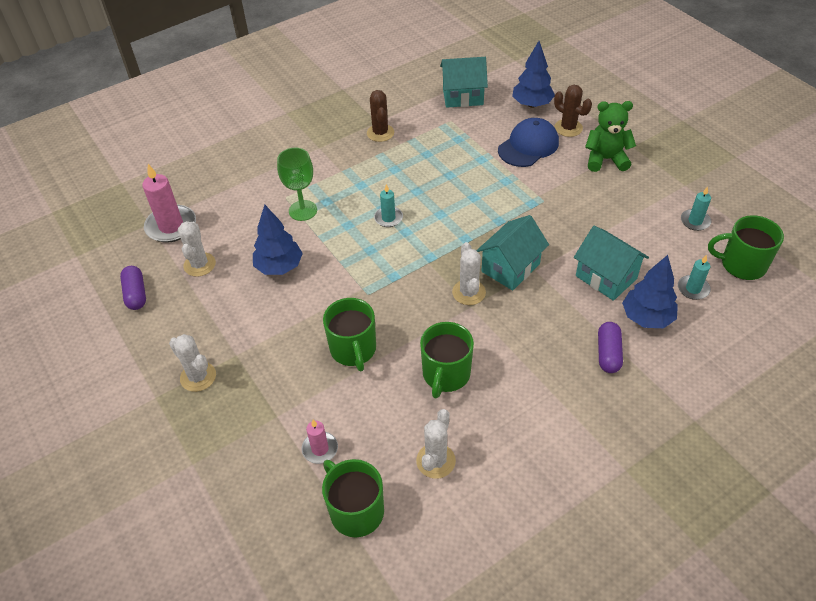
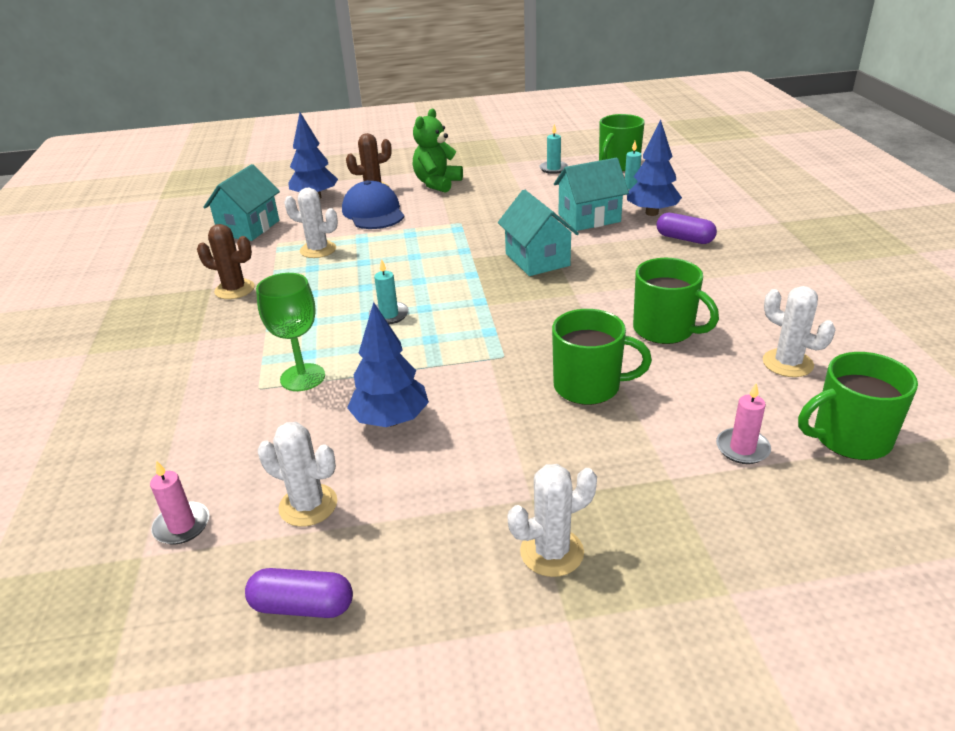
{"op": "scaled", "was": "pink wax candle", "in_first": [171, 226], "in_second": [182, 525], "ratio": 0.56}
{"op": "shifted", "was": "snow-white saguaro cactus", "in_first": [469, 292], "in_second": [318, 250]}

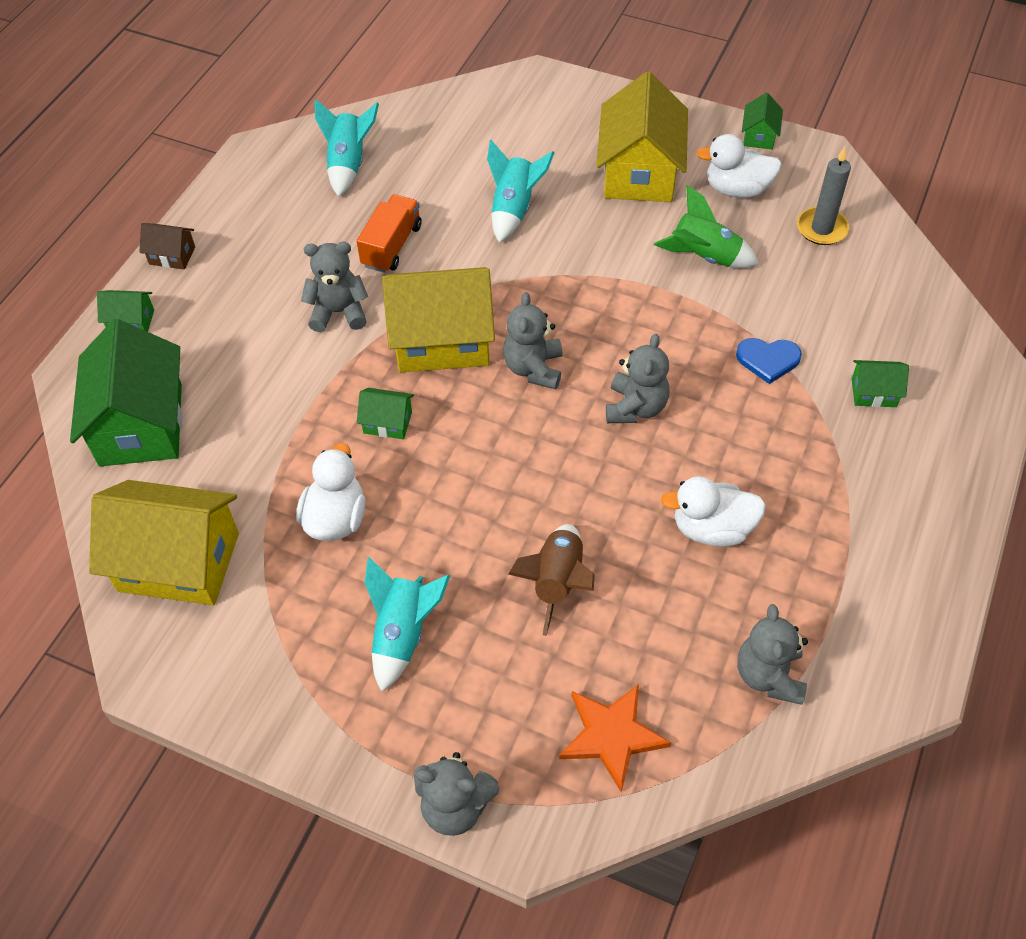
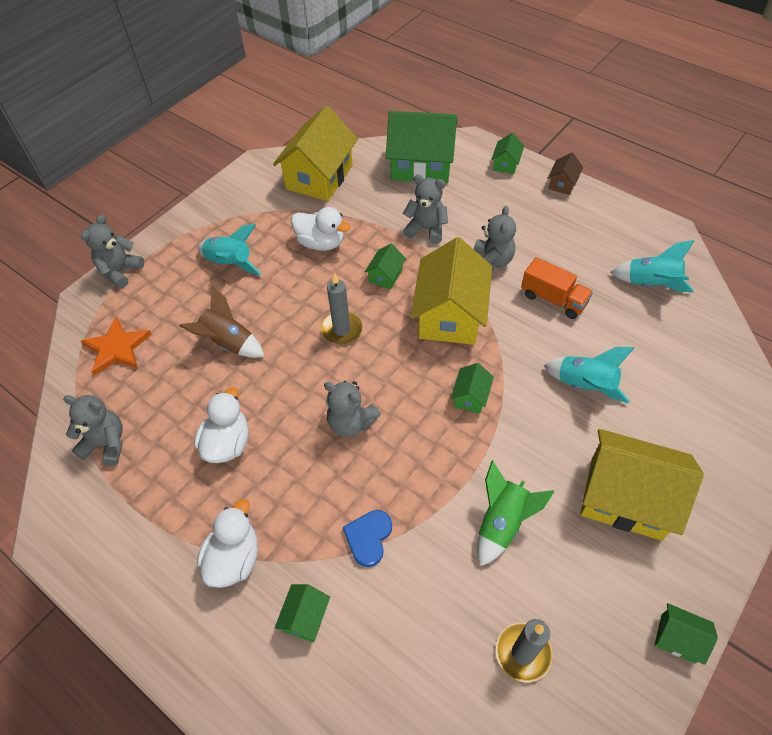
{"op": "shifted", "was": "gray teddy bear", "in_first": [533, 368], "in_second": [426, 229]}
{"op": "shifted", "was": "snow-white duck", "in_first": [737, 189], "in_second": [234, 558]}
{"op": "new", "now": "gray wax candle", "in_second": [342, 330]}
{"op": "new", "now": "emerald toy house", "in_second": [471, 397]}

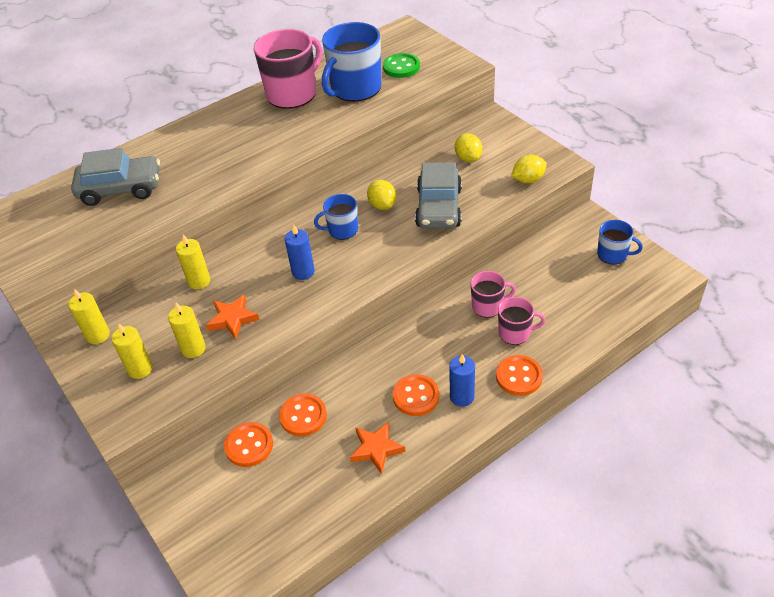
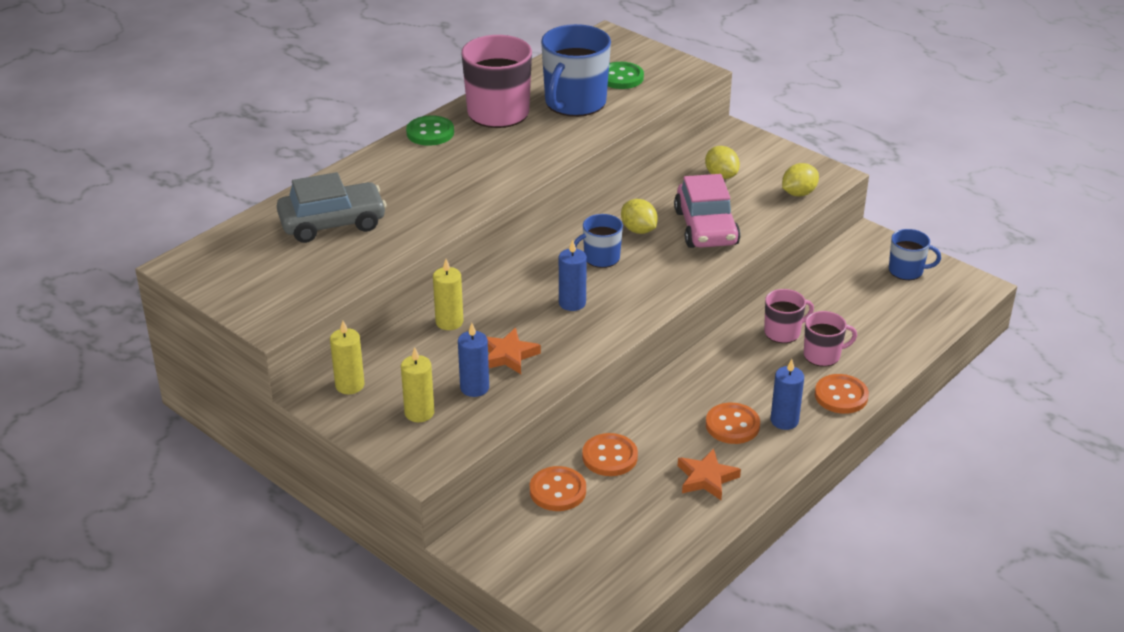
{"op": "repainted", "was": "bright yellow wax candle", "now": "cobalt wax candle", "in_first": [193, 348], "in_second": [474, 388]}
{"op": "repainted", "was": "gray car", "now": "pink car", "in_first": [439, 207], "in_second": [706, 228]}
{"op": "new", "now": "emerald sewing button", "in_second": [430, 133]}

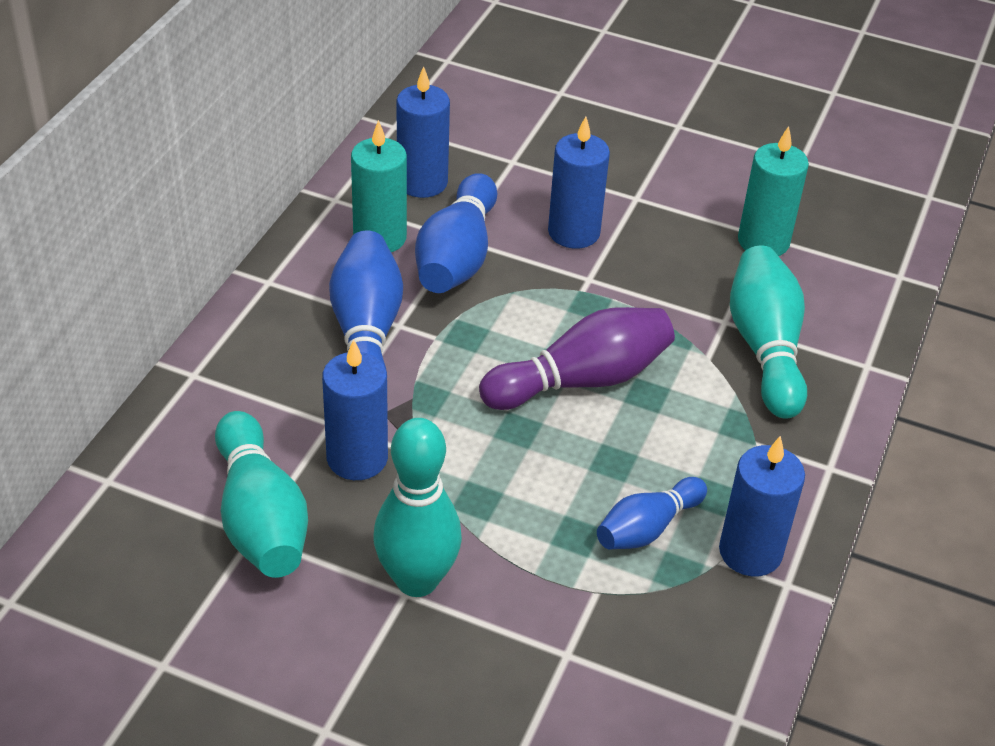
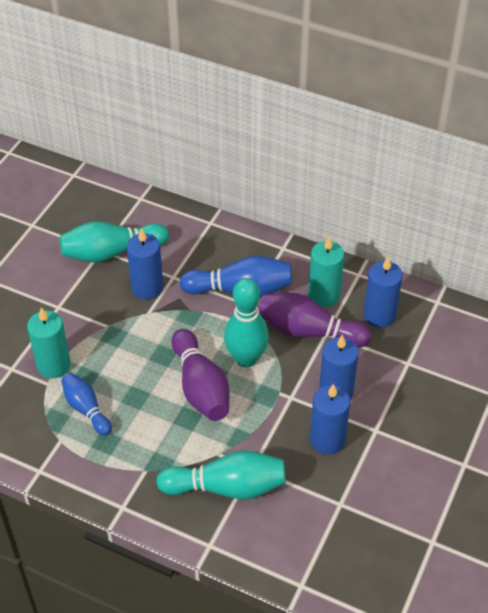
{"op": "shifted", "was": "aqua skittle", "in_first": [417, 580], "in_second": [246, 358]}
{"op": "repainted", "was": "cobalt skittle", "now": "purple skittle", "in_first": [457, 257], "in_second": [308, 331]}
{"op": "shifted", "was": "cobalt wax candle", "in_first": [750, 552], "in_second": [327, 440]}
{"op": "shifted", "was": "aqua wax candle", "in_first": [763, 241], "in_second": [53, 365]}

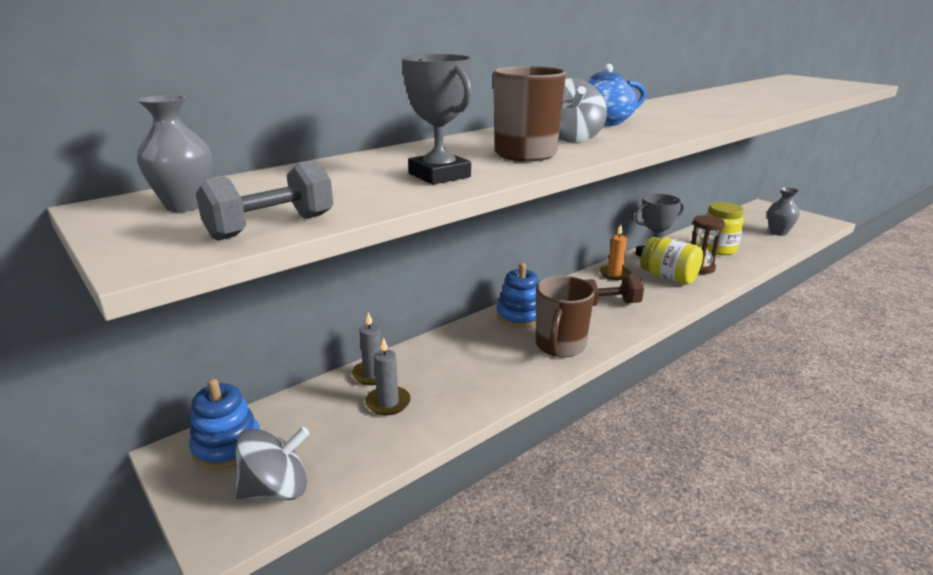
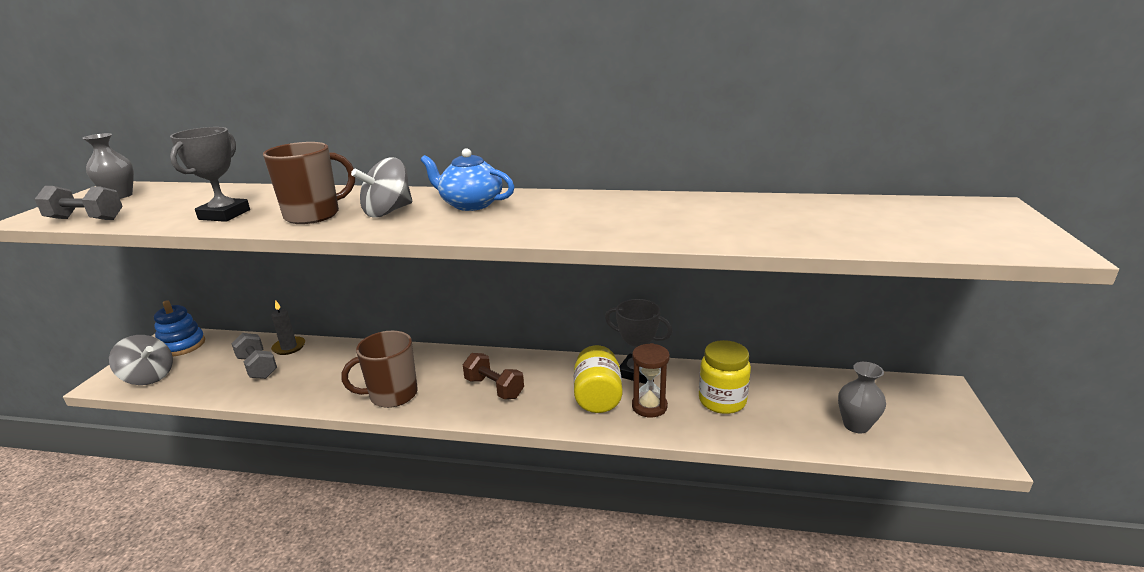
{"op": "swapped", "was": "gray wax candle", "now": "gray hand weight", "in_first": [388, 403], "in_second": [257, 367]}
{"op": "gone", "was": "cobalt ring stacker", "in_first": [520, 316]}
{"op": "gone", "was": "orange wax candle", "in_first": [614, 274]}

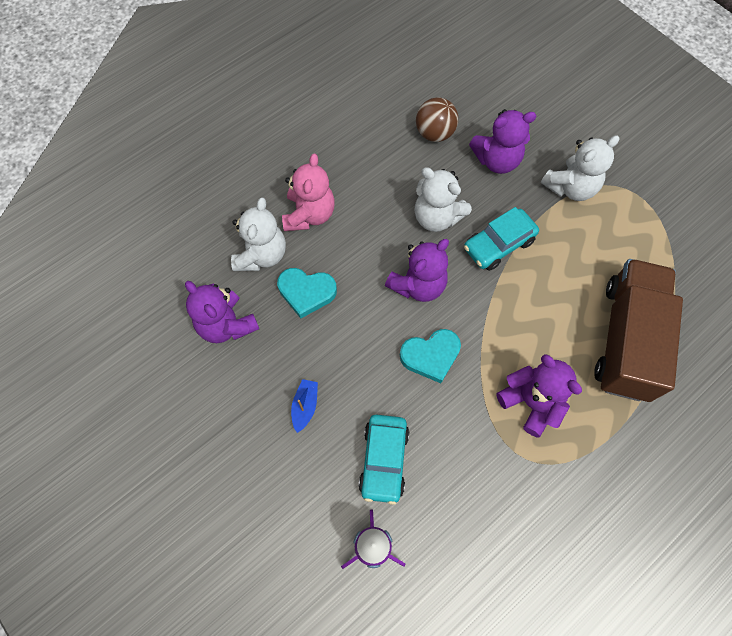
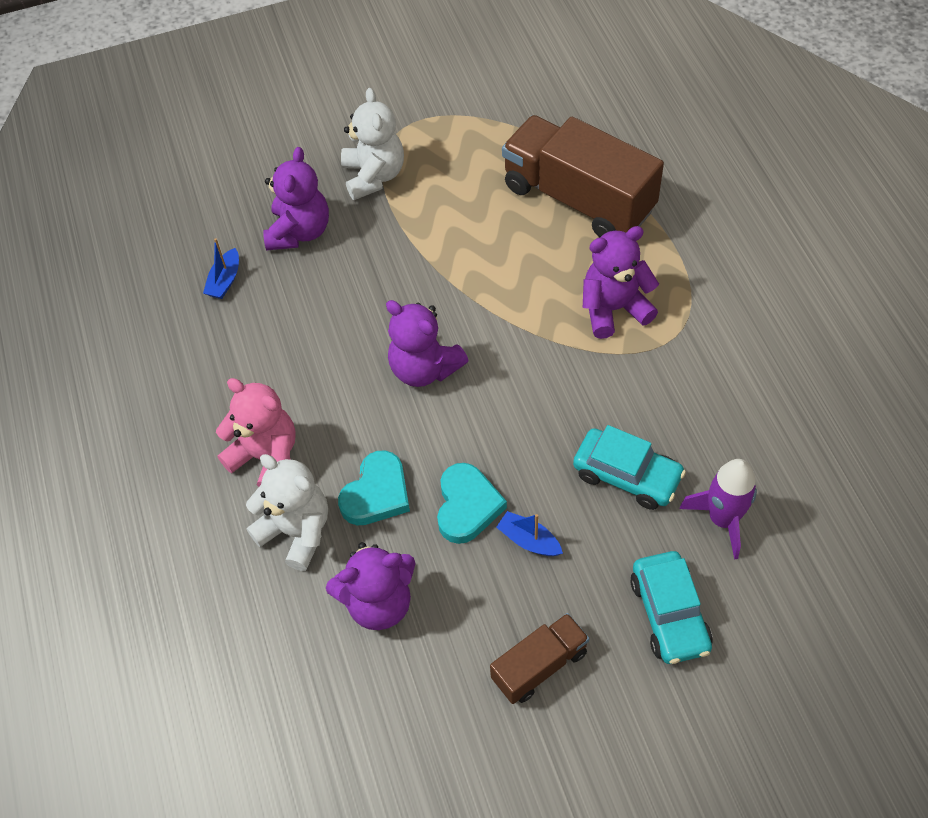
{"op": "rotated", "was": "purple teddy bear", "in_first": [418, 285], "in_second": [424, 368], "clockwise": 150}
{"op": "shifted", "was": "aqua heart shape", "in_first": [431, 356], "in_second": [467, 506]}
{"op": "gone", "was": "snow-white teddy bear", "in_first": [436, 217]}
{"op": "swapped", "was": "dark brown ball", "now": "cobalt sailboat", "in_first": [434, 133], "in_second": [225, 281]}
{"op": "shifted", "was": "aqua car", "in_first": [498, 244], "in_second": [669, 614]}
{"op": "new", "now": "dark brown toy truck", "in_second": [539, 665]}

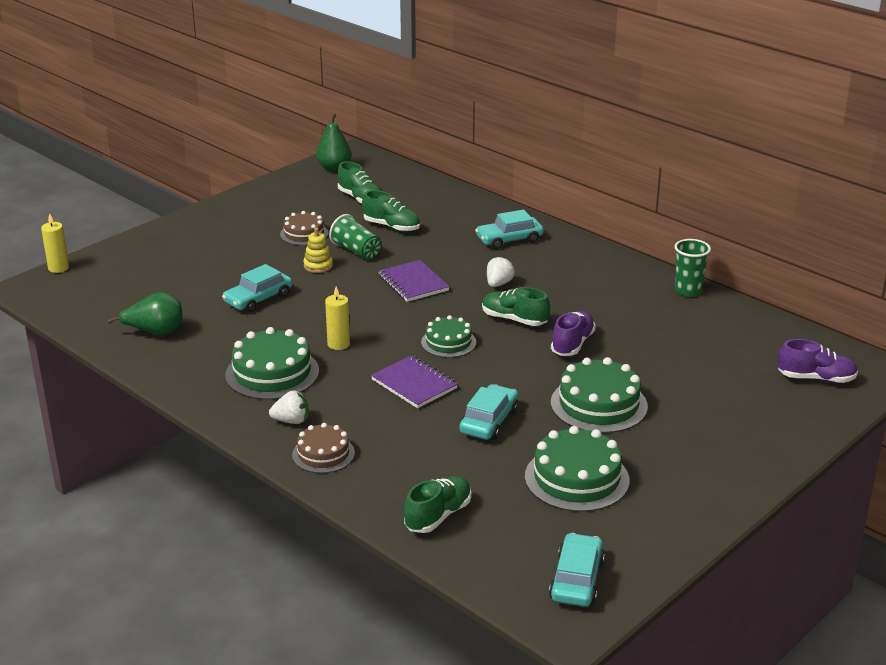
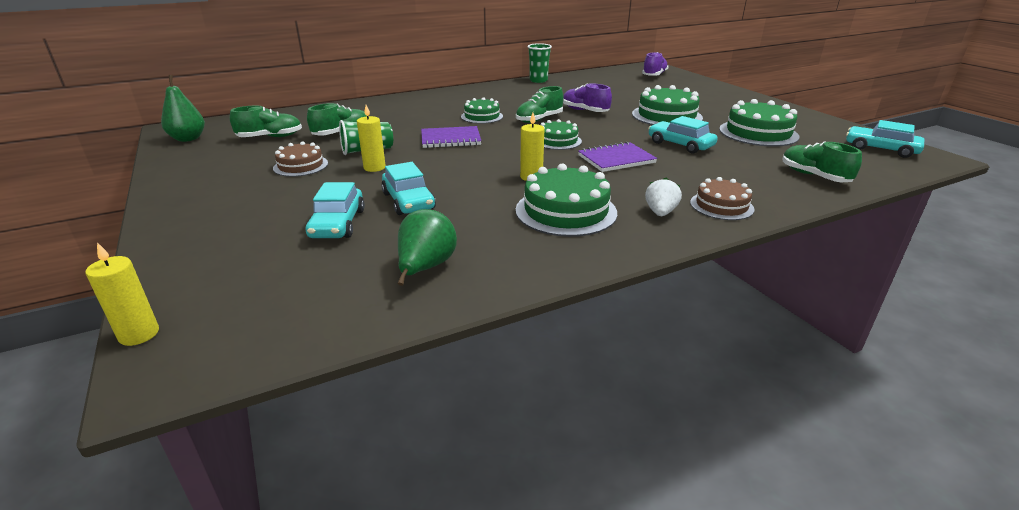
{"op": "swapped", "was": "bright yellow ring stacker", "now": "bright yellow wax candle", "in_first": [318, 266], "in_second": [374, 167]}
{"op": "shifted", "was": "aqua car", "in_first": [509, 239], "in_second": [337, 224]}
{"op": "swapped", "was": "snow-white berry", "now": "emerald layer cake", "in_first": [498, 284], "in_second": [482, 116]}

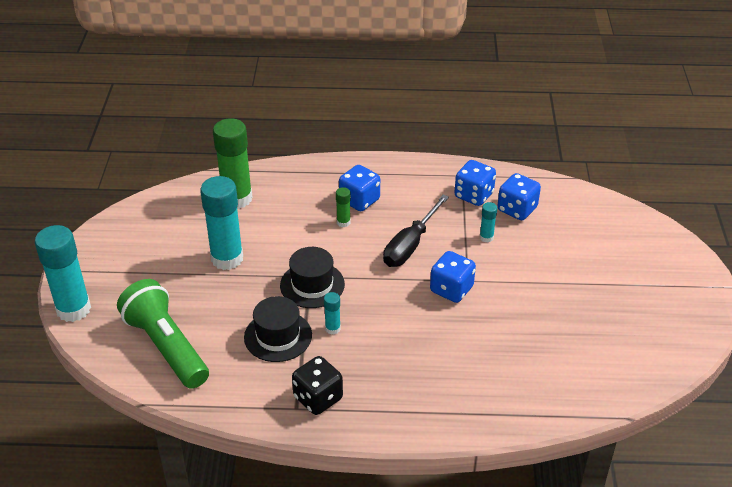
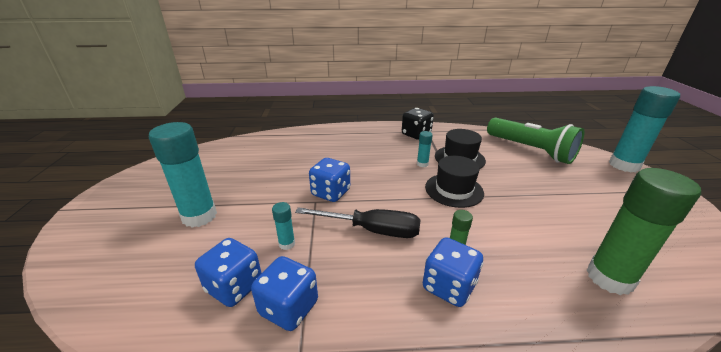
{"op": "shifted", "was": "aqua glue", "in_first": [227, 258], "in_second": [199, 216]}
{"op": "rotated", "was": "ebony hand screwdriver", "in_first": [410, 245], "in_second": [372, 230], "clockwise": 75}

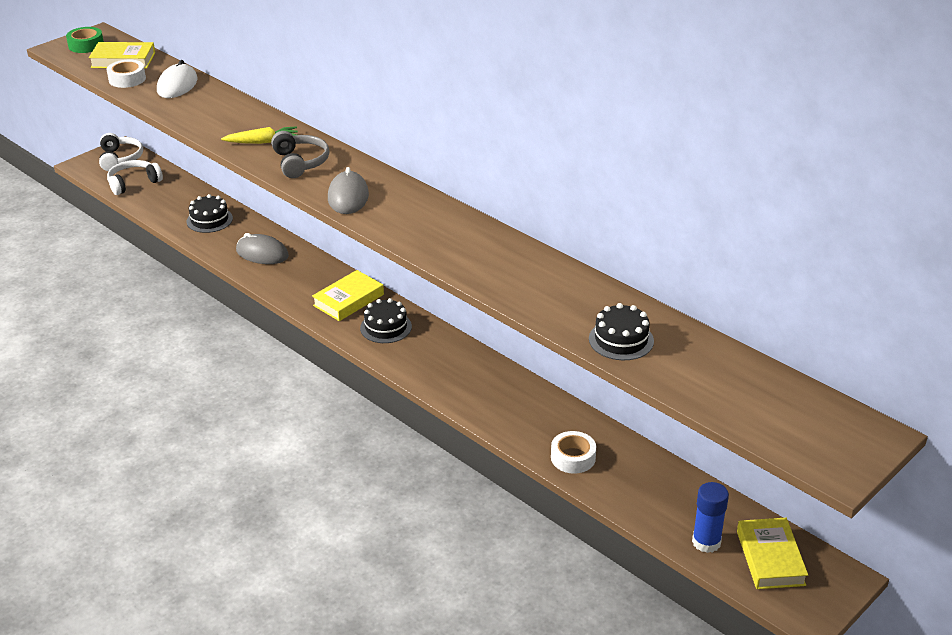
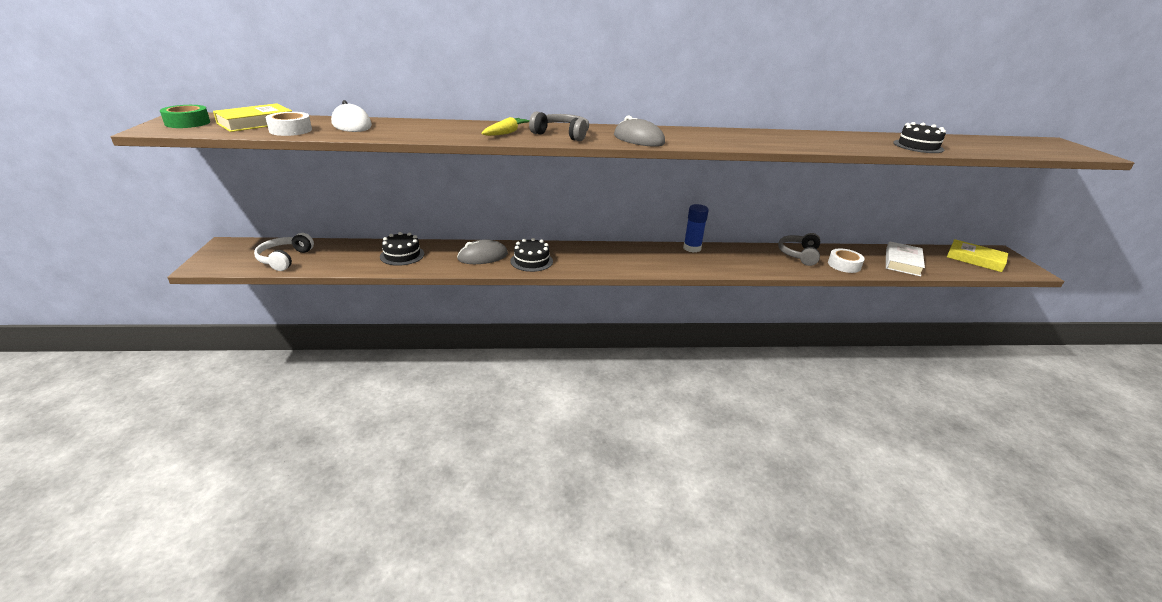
{"op": "gone", "was": "snow-white headphones", "in_first": [120, 159]}
{"op": "gone", "was": "bright yellow book", "in_first": [348, 300]}
{"op": "shifted", "was": "ebony layer cake", "in_first": [386, 327], "in_second": [531, 261]}
{"op": "shifted", "was": "cobalt glue", "in_first": [706, 542], "in_second": [692, 248]}
{"op": "new", "now": "gray headphones", "in_second": [799, 255]}
{"op": "new", "now": "snow-white book", "in_second": [902, 262]}

